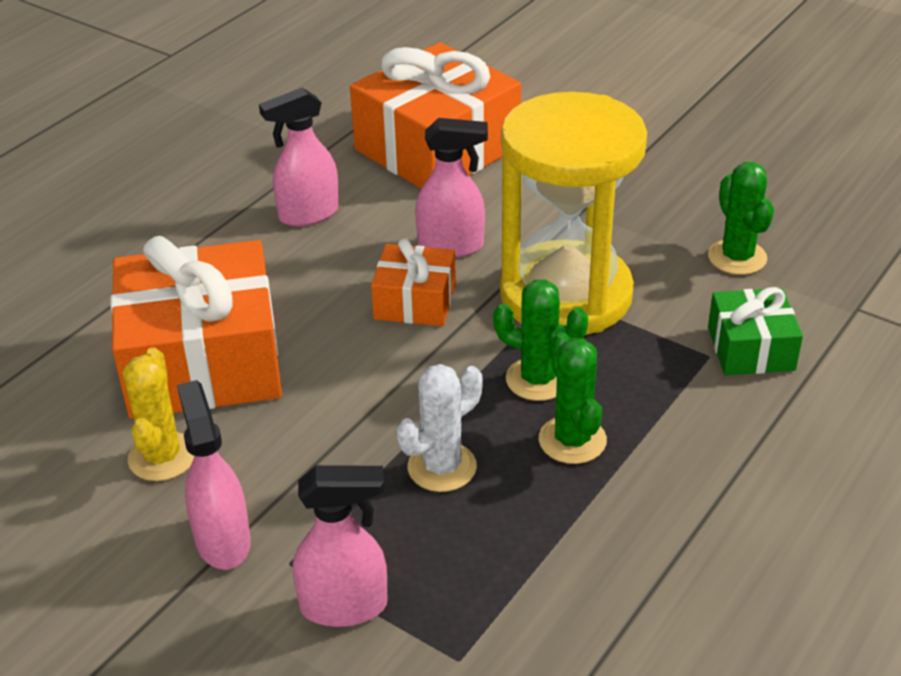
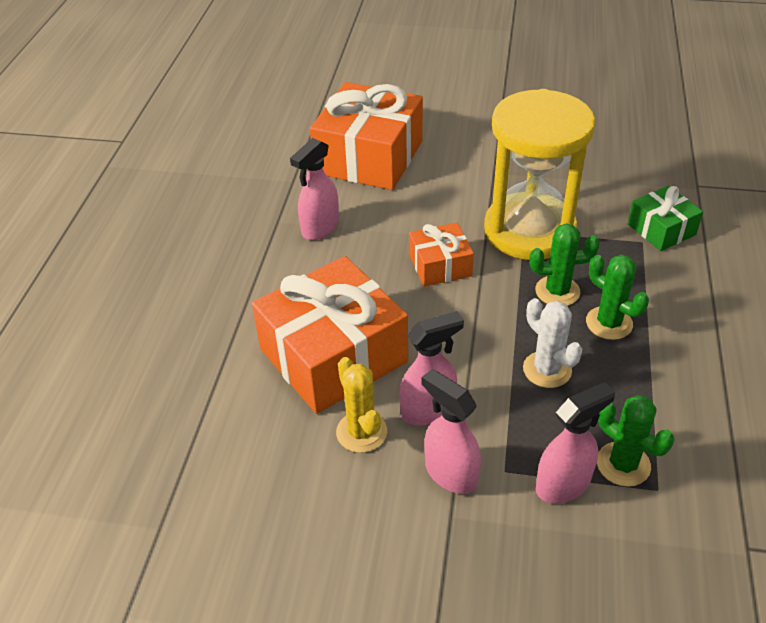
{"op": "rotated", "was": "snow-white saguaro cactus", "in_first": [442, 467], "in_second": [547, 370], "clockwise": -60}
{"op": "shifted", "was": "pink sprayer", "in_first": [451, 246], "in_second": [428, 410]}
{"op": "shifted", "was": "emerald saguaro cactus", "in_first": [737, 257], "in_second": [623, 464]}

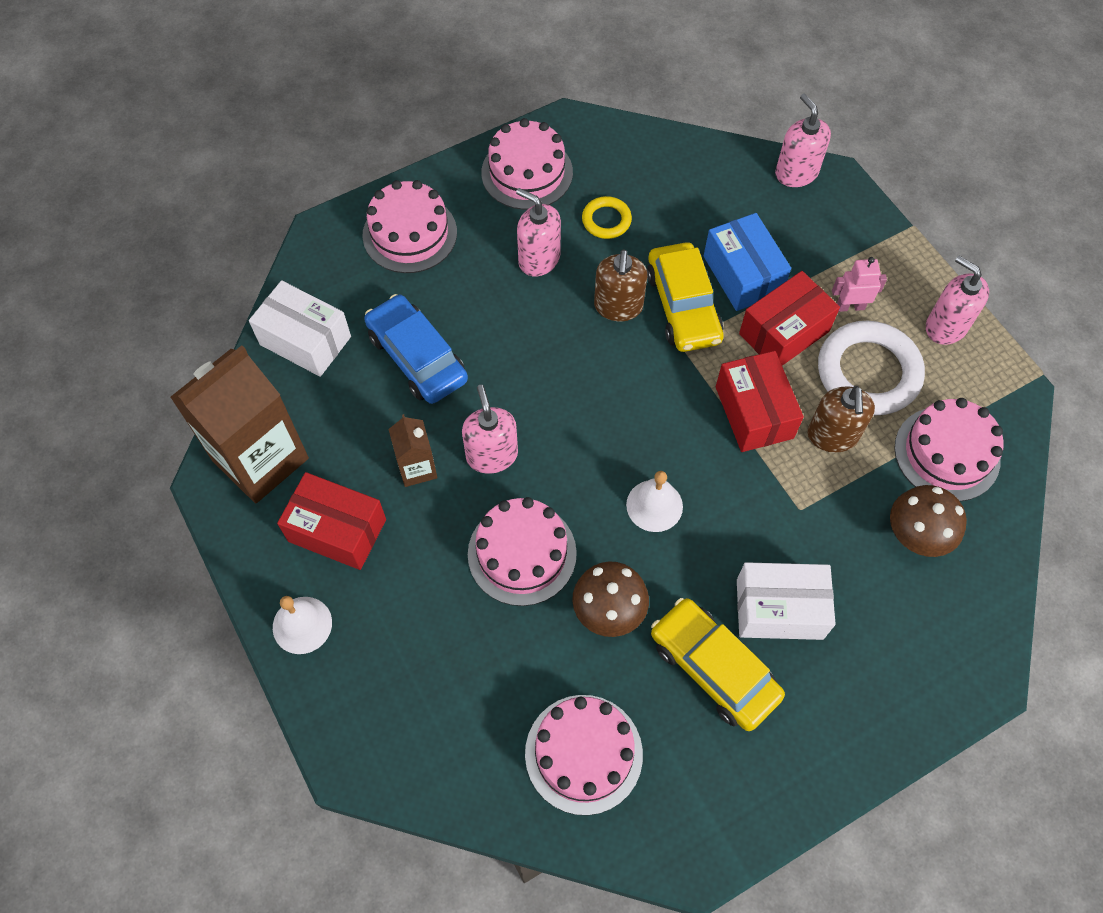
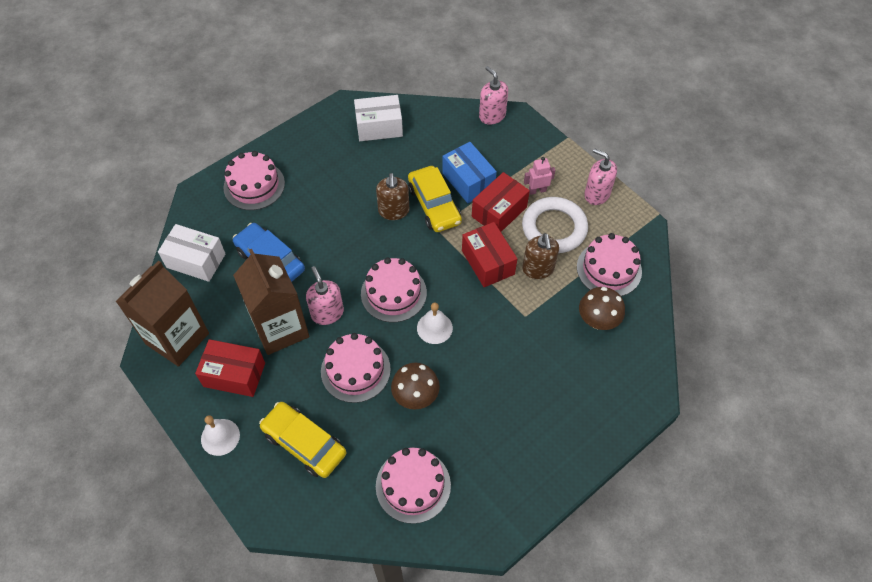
{"op": "scaled", "was": "dark brown juice carton", "in_first": [417, 468], "in_second": [280, 328], "ratio": 2.07}
{"op": "shifted", "was": "pink layer cake", "in_first": [527, 172], "in_second": [393, 293]}
{"op": "gone", "was": "pink soap pump", "in_first": [539, 259]}
{"op": "gone", "was": "bright yellow hoop", "in_first": [606, 220]}
{"op": "shifted", "was": "bright yellow car", "in_first": [713, 668], "in_second": [304, 443]}
{"op": "shifted", "was": "snow-white box", "in_first": [779, 609], "in_second": [379, 127]}

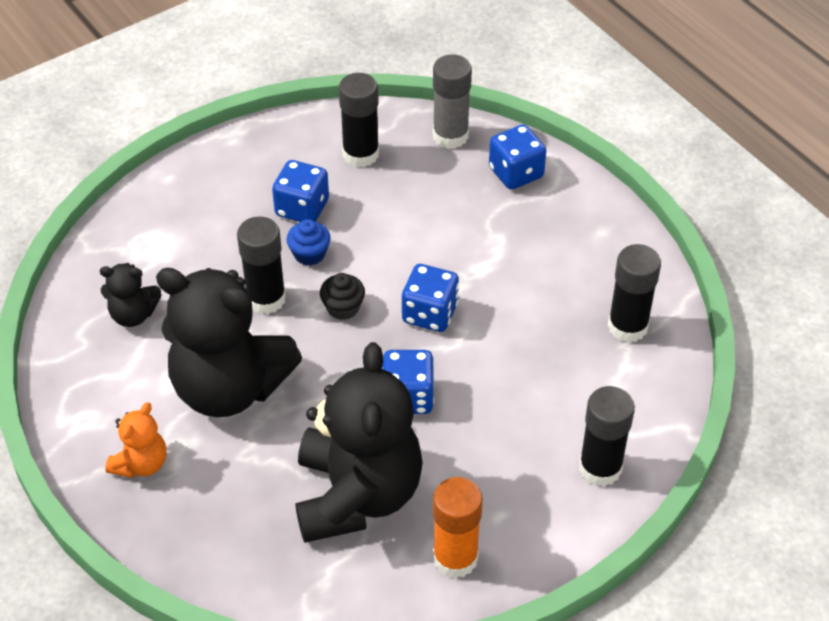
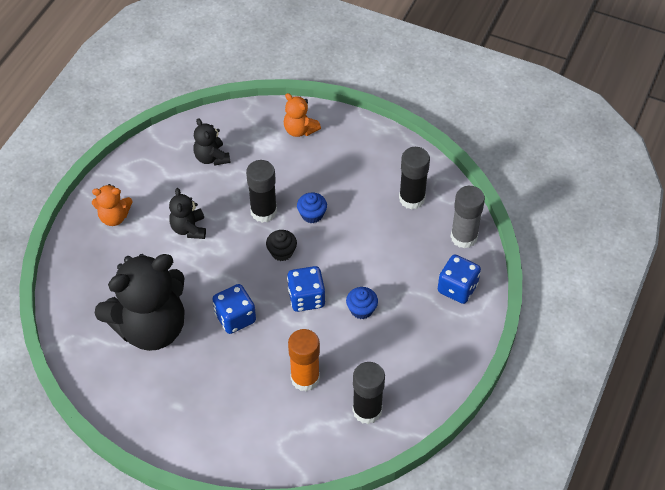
{"op": "scaled", "was": "ebony teddy bear", "in_first": [229, 387], "in_second": [189, 228], "ratio": 0.45}
{"op": "gone", "was": "cobalt game die", "in_first": [302, 208]}
{"op": "shifted", "was": "orange glue", "in_first": [455, 558], "in_second": [305, 378]}
{"op": "gone", "was": "ebony glue", "in_first": [600, 468]}
{"op": "new", "now": "orange teddy bear", "in_second": [300, 130]}
{"op": "new", "now": "cobalt fairy cake", "in_second": [361, 309]}

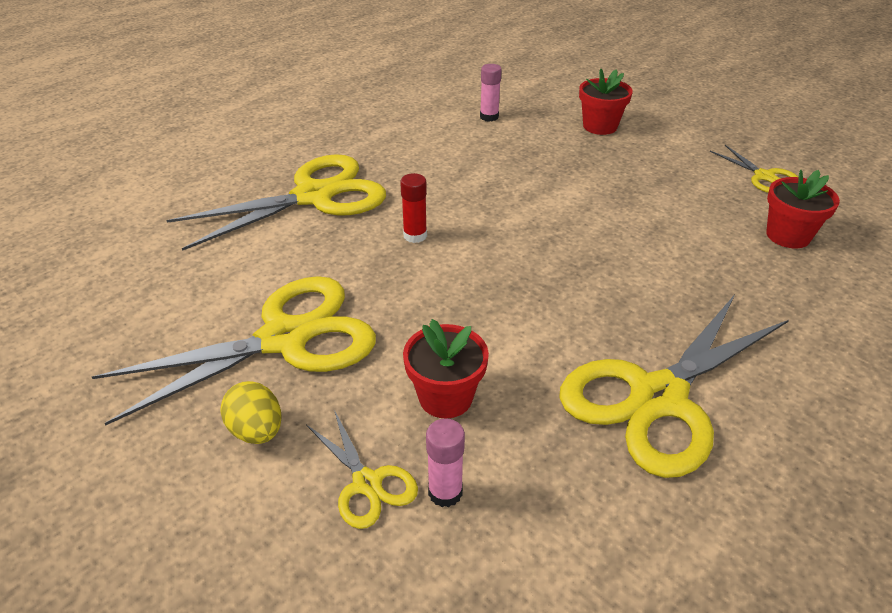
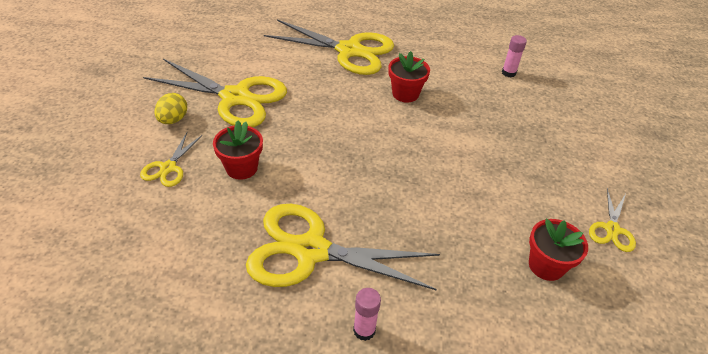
{"op": "gone", "was": "red glue", "in_first": [415, 236]}
{"op": "shifted", "was": "pink glue", "in_first": [445, 492], "in_second": [364, 330]}
{"op": "shifted", "was": "red potted plant", "in_first": [600, 126], "in_second": [405, 94]}

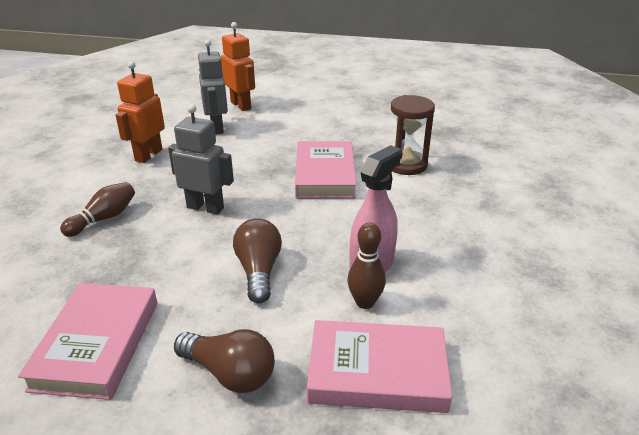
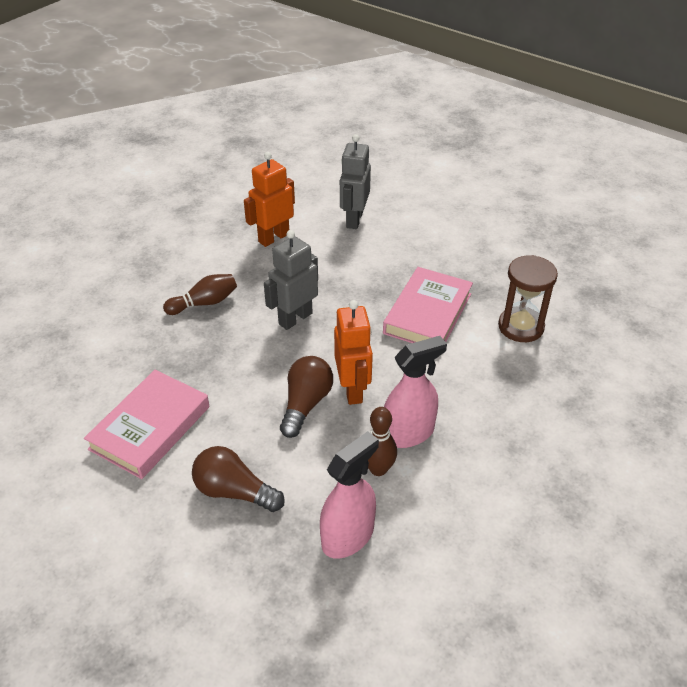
{"op": "rotated", "was": "gray robot", "in_first": [205, 207], "in_second": [295, 318], "clockwise": -90}
{"op": "rotated", "was": "dark brown light bulb", "in_first": [230, 373], "in_second": [234, 491], "clockwise": 150}
{"op": "shifted", "was": "orange robot", "in_first": [241, 105], "in_second": [353, 390]}
{"op": "swapped", "was": "pink book", "now": "pink sprayer", "in_first": [377, 372], "in_second": [348, 536]}

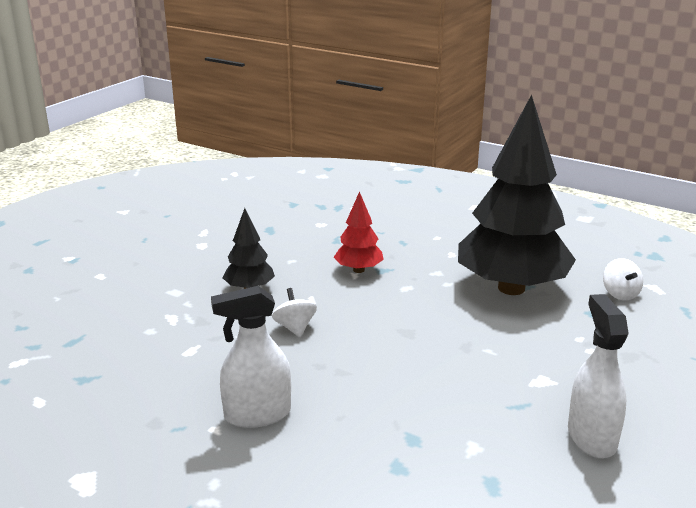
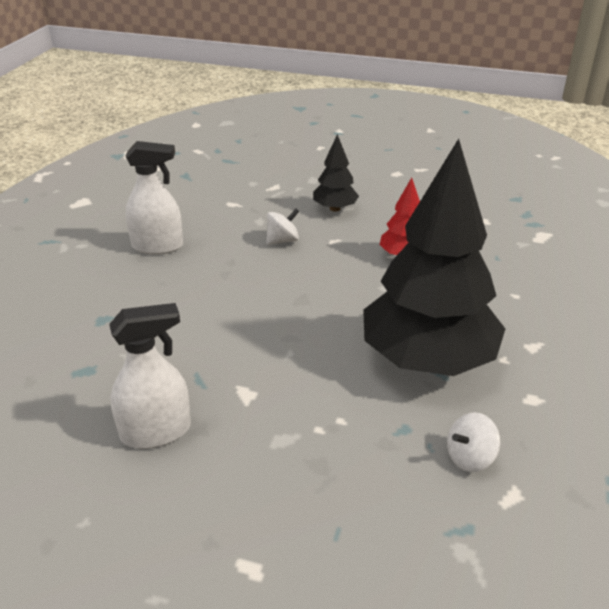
{"op": "rotated", "was": "snow-white sprayer", "in_first": [257, 414], "in_second": [158, 246], "clockwise": 120}

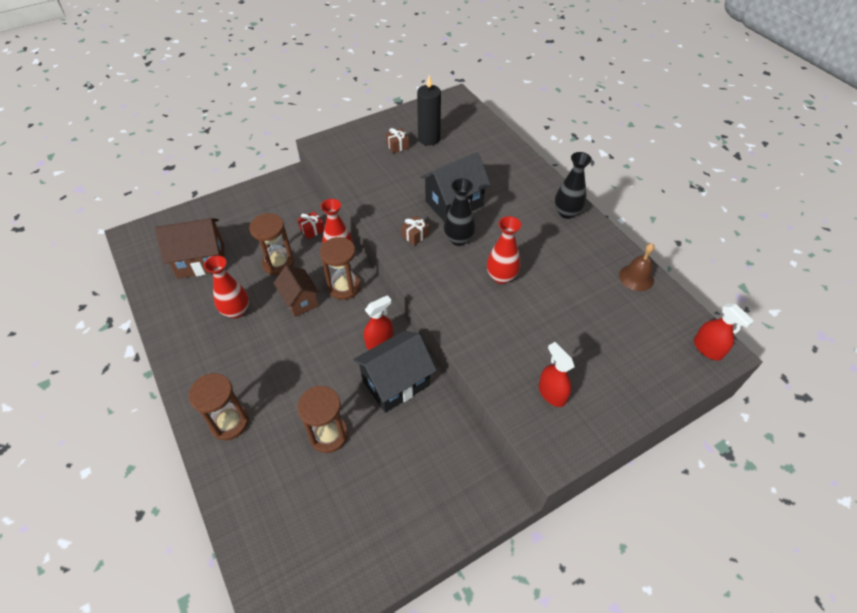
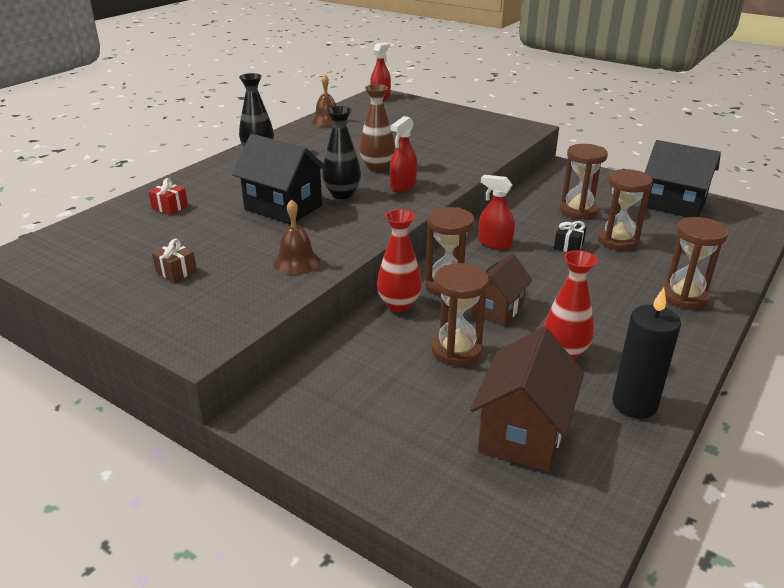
{"op": "rotated", "was": "dark brown toy house", "in_first": [201, 261], "in_second": [522, 432], "clockwise": 60}
{"op": "shifted", "was": "red wrapped gift", "in_first": [312, 230], "in_second": [170, 207]}
{"op": "shifted", "was": "ebony toy house", "in_first": [396, 383], "in_second": [673, 204]}
{"op": "gone", "was": "dark brown wrapped gift", "in_first": [415, 235]}
{"op": "shifted", "was": "ebony wax candle", "in_first": [429, 139], "in_second": [634, 404]}
{"op": "repainted", "was": "red flower vase", "now": "dark brown flower vase", "in_first": [501, 277], "in_second": [377, 167]}
{"op": "shifted", "was": "red sprayer", "in_first": [552, 393], "in_second": [403, 185]}
{"op": "new", "now": "dark brown hand bell", "in_second": [296, 262]}
{"op": "new", "now": "ebony wrapped gift", "in_second": [568, 246]}
{"op": "new", "now": "dark brown sandglass", "in_second": [578, 211]}

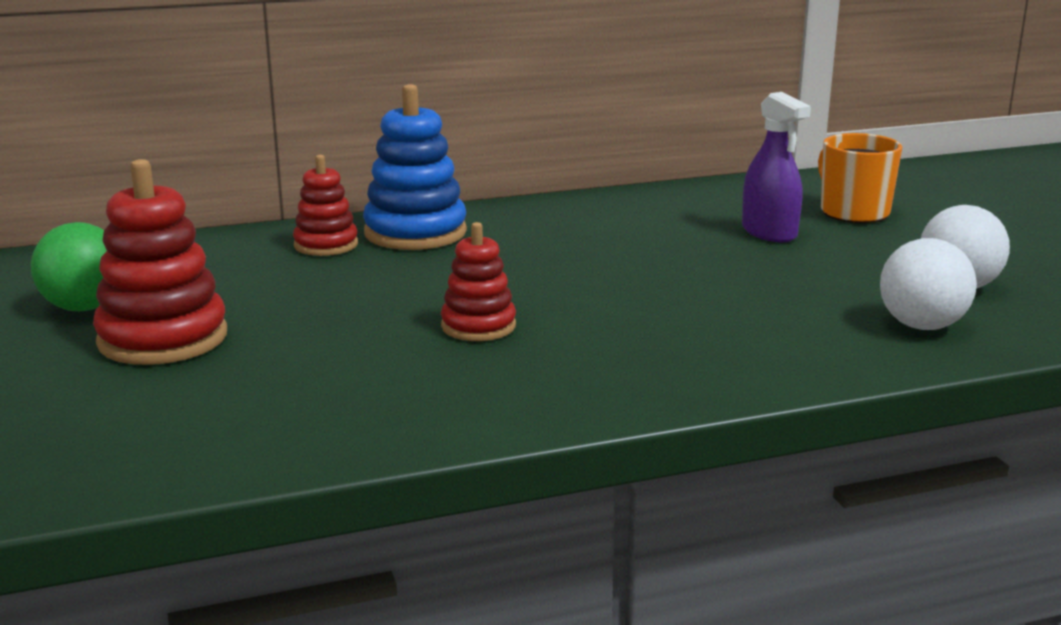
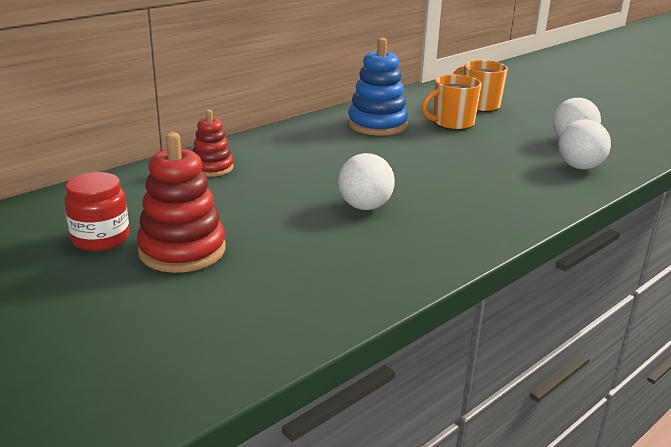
{"op": "swapped", "was": "emerald ball", "now": "red preserve jar", "in_first": [84, 307], "in_second": [100, 238]}
{"op": "shifted", "was": "cobalt ring stacker", "in_first": [415, 233], "in_second": [377, 125]}
{"op": "swapped", "was": "red ring stacker", "now": "snow-white ball", "in_first": [478, 326], "in_second": [365, 206]}
{"op": "swapped", "was": "purple sprayer", "now": "orange mug", "in_first": [769, 232], "in_second": [452, 123]}

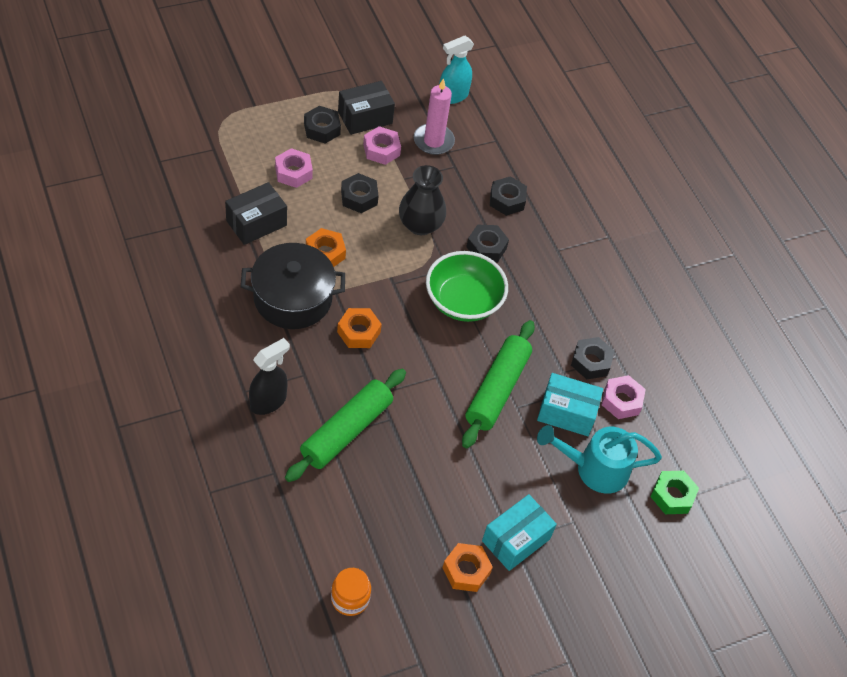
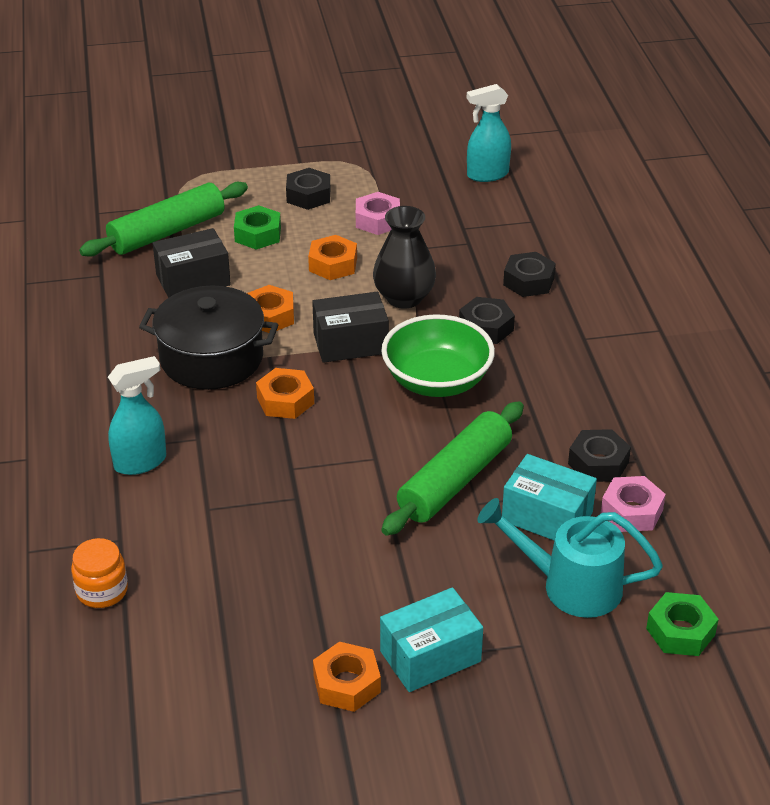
{"op": "repainted", "was": "ebony sprayer", "now": "aqua sprayer", "in_first": [268, 401], "in_second": [141, 462]}
{"op": "repainted", "was": "pink hex nut", "now": "emerald hex nut", "in_first": [293, 172], "in_second": [257, 234]}
{"op": "shifted", "was": "emerald rolling pin", "in_first": [346, 431], "in_second": [167, 232]}
{"op": "shifted", "was": "orange preserve jar", "in_first": [350, 598], "in_second": [102, 591]}
{"op": "shifted", "was": "ebony box", "in_first": [365, 117], "in_second": [350, 343]}
{"op": "repainted", "was": "ebony hex nut", "now": "orange hex nut", "in_first": [359, 197], "in_second": [333, 264]}
{"op": "gone", "was": "pink wax candle", "in_first": [433, 141]}

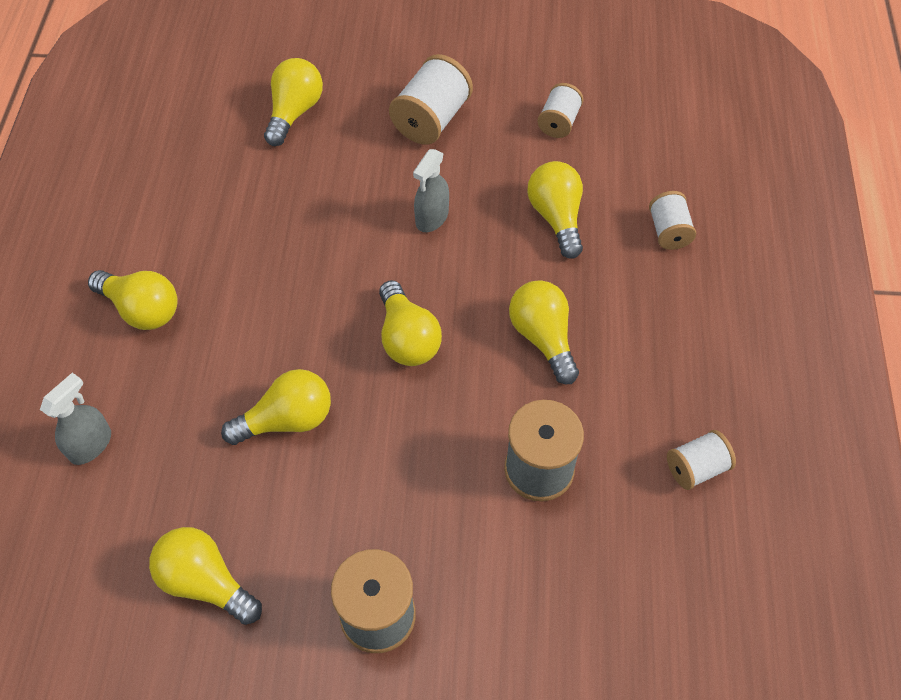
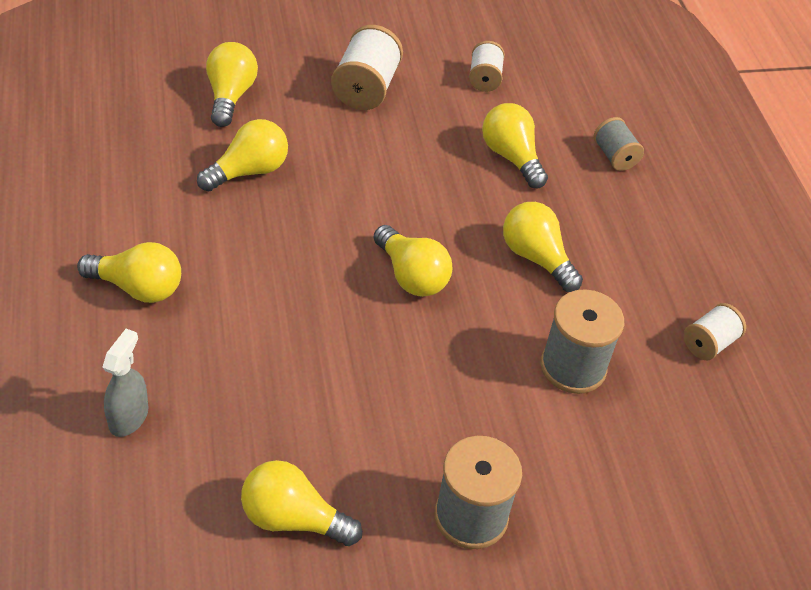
{"op": "shifted", "was": "bright yellow light bulb", "in_first": [287, 420], "in_second": [248, 171]}
{"op": "gone", "was": "gray sprayer", "in_first": [432, 218]}
{"op": "repainted", "was": "snow-white spool", "now": "gray spool", "in_first": [668, 231], "in_second": [614, 156]}

